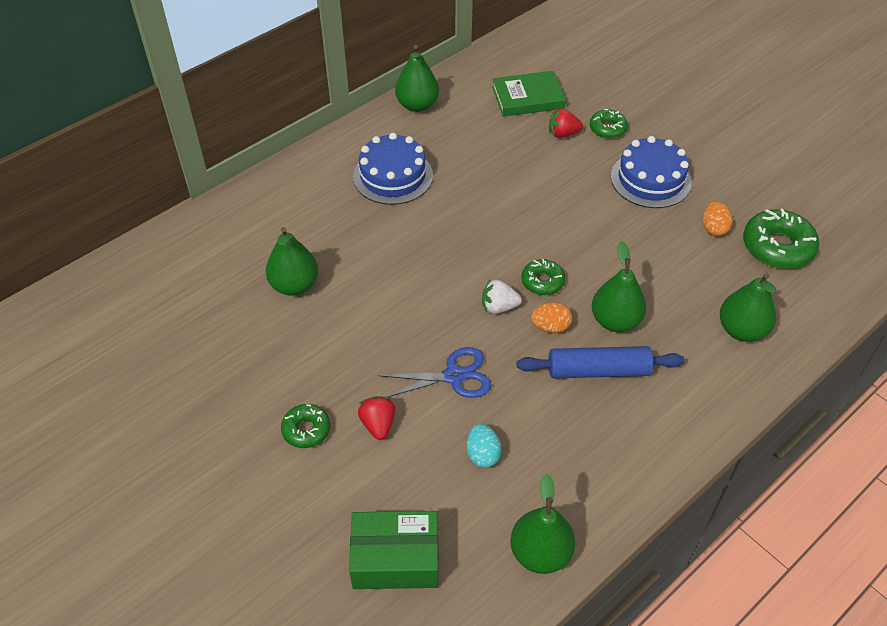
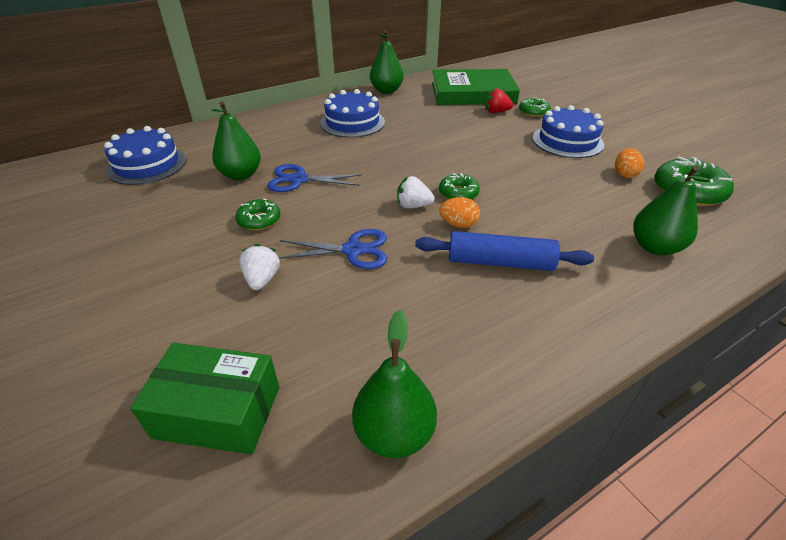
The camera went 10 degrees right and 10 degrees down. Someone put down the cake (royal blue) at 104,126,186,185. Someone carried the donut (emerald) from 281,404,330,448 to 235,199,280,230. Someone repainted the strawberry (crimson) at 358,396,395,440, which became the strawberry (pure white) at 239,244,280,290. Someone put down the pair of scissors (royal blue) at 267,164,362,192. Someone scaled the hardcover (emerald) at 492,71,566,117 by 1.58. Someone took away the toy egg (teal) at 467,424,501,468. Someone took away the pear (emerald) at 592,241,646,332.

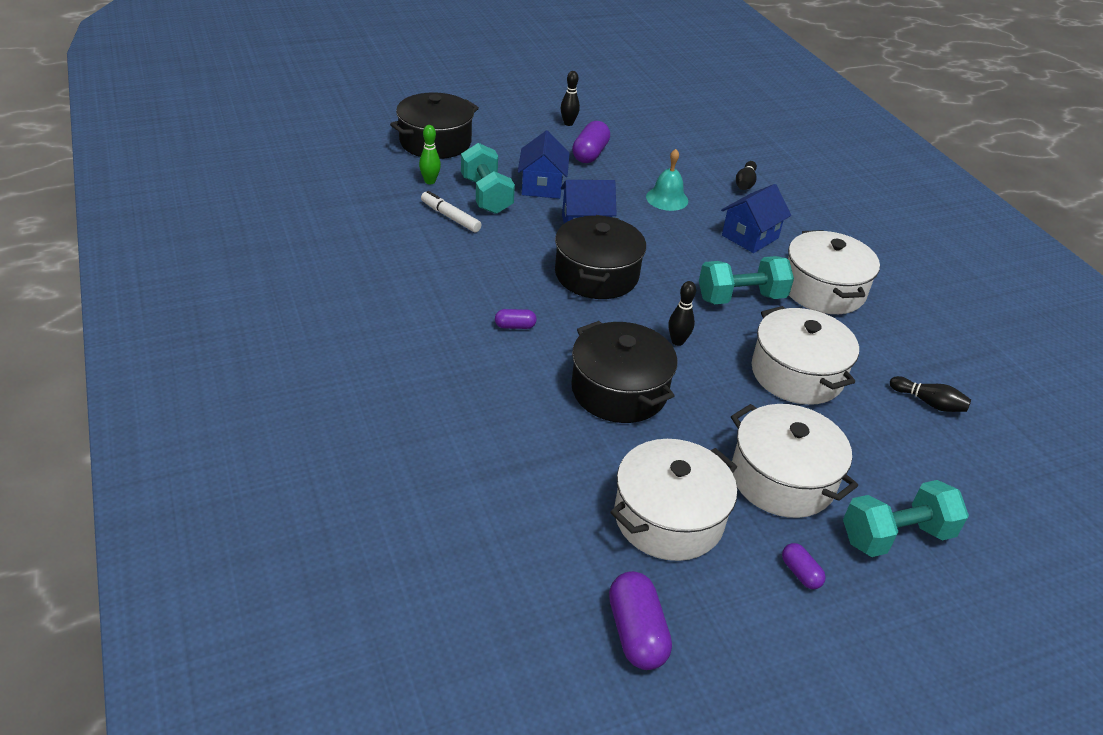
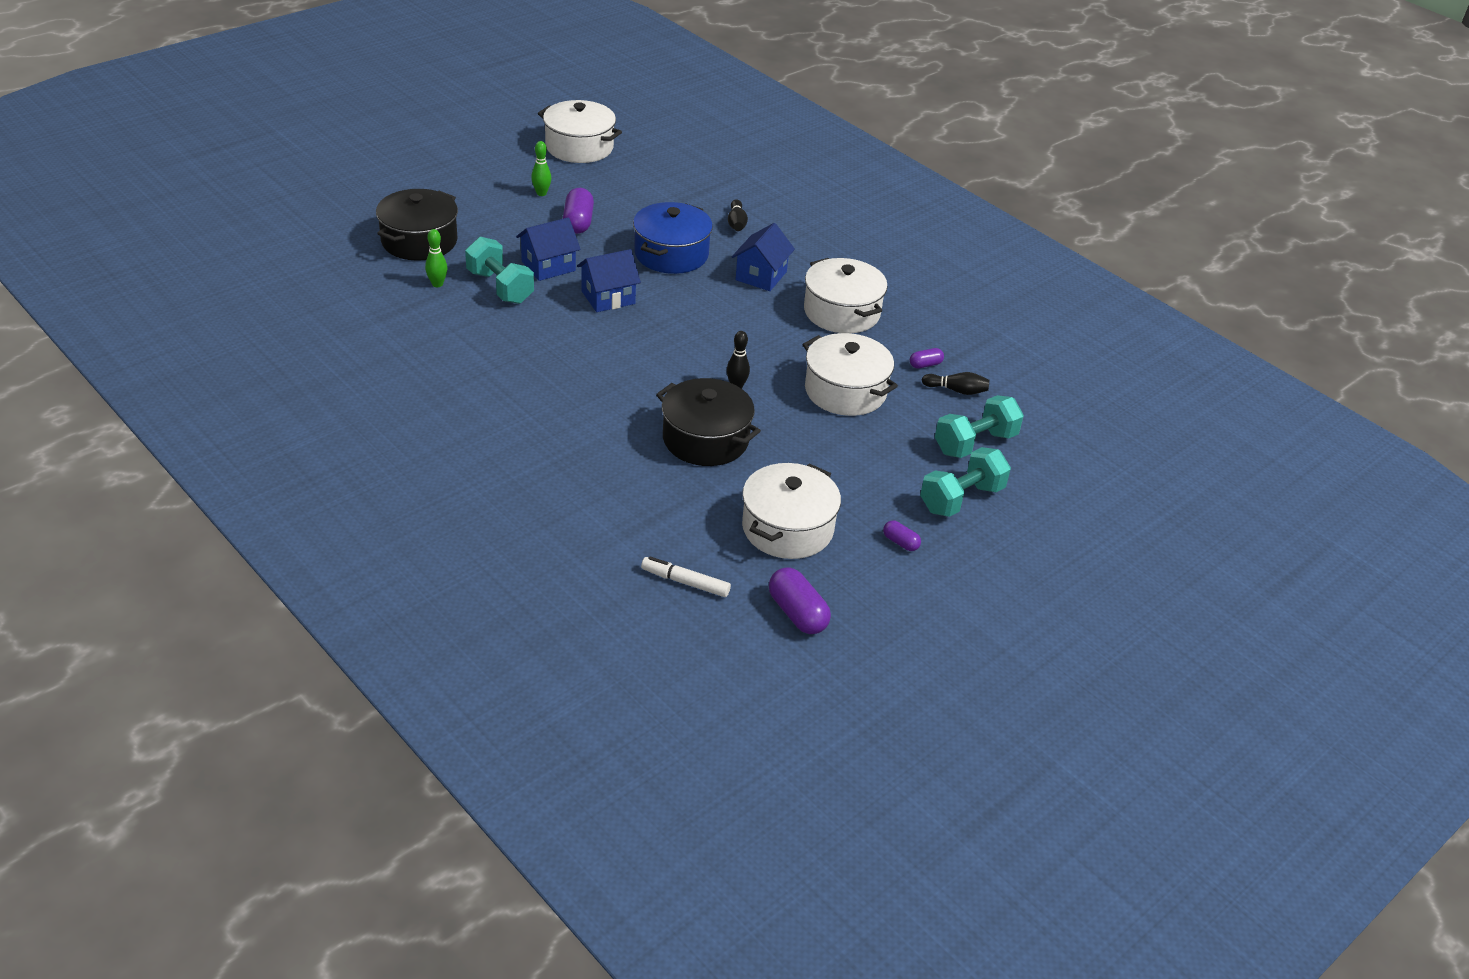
The camera went 20 degrees left and 0 degrees up. Someone rotated the toy house (royal blue) at 518,131,570,199 by 75 degrees clockwise. Someone repainted the bowling pin (black) at 561,71,580,126, which became the bowling pin (emerald) at 531,141,551,196. Someone carried the stockpot (pure white) from 731,404,858,518 to 538,100,622,163. Someone swapped the school bell (teal) at 646,149,688,211 for the stockpot (royal blue) at 633,202,713,274. Someone carried the marker pen (pure white) from 421,191,482,233 to 641,556,731,597. Someone carried the pill (purple) from 495,309,537,329 to 910,348,944,369. Someone carried the free weight (teal) from 699,256,794,304 to 935,395,1024,458. Someone took away the stockpot (black) at 555,215,646,299.

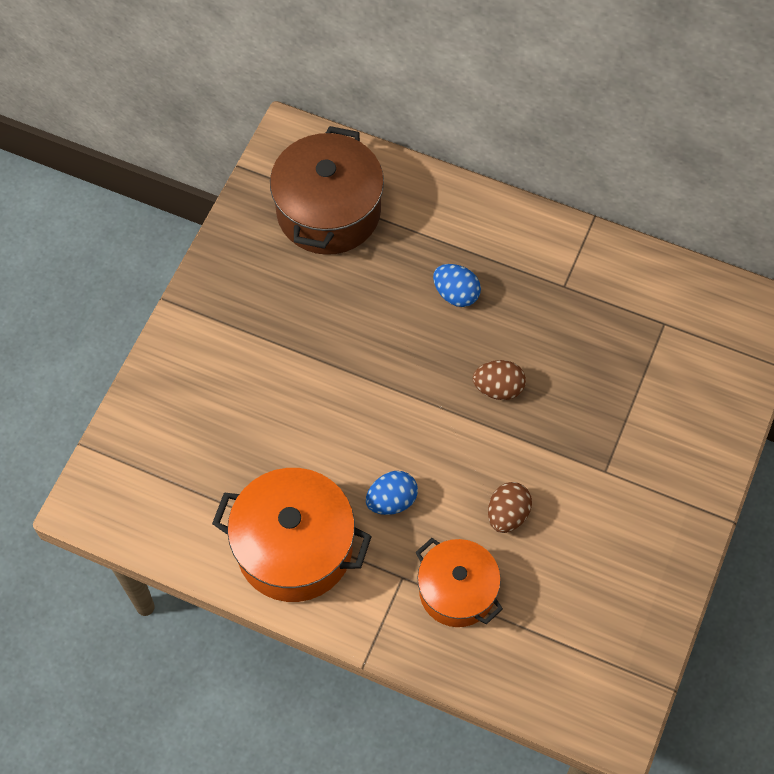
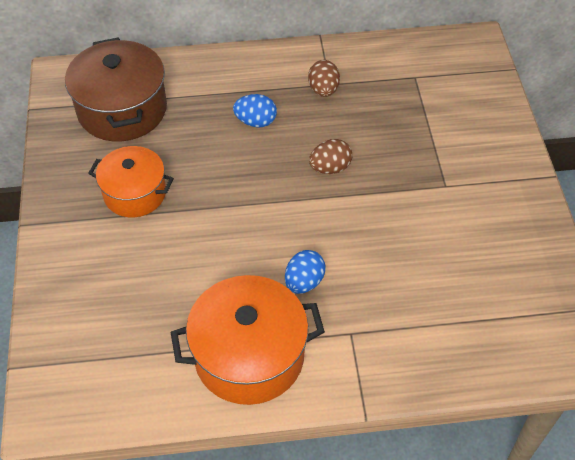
The camera went 30 degrees left and 10 degrees down. Someone carried the stockpot (bright orange) from 416,538,503,627 to 89,146,174,217. Someone carried the toy egg (brown) from 488,482,532,533 to 308,60,340,97.

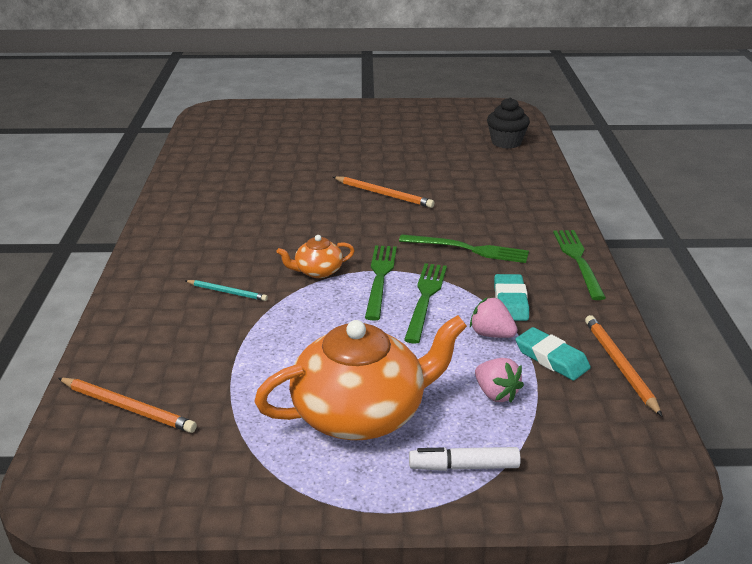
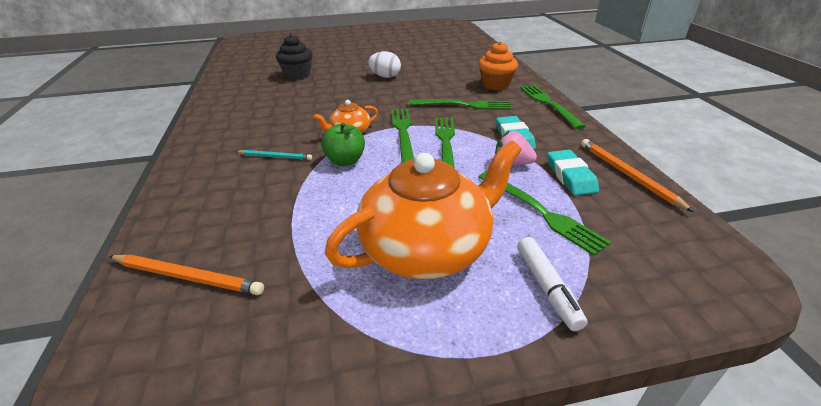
The camera went 10 degrees left and 5 degrees up. Someone carried the fairy cake (black) from 487,98,530,149 to 276,34,313,80. Someone put down the apple (emerald) at 321,122,365,166. Someone swapped the wooden pencil (bright orange) at 333,176,435,208 for the toy egg (pure white) at 368,51,401,78. Someone swapped the strawberry (rosy) at 475,358,524,403 for the dinner fork (emerald) at 478,172,611,256. Someone put down the fairy cake (bright orange) at 479,41,518,90. Someone rotated the marker pen (pure white) at 409,447,521,471 by 90 degrees counterclockwise. Someone rotated the gum eraser (teal) at 515,327,591,381 by 45 degrees clockwise.

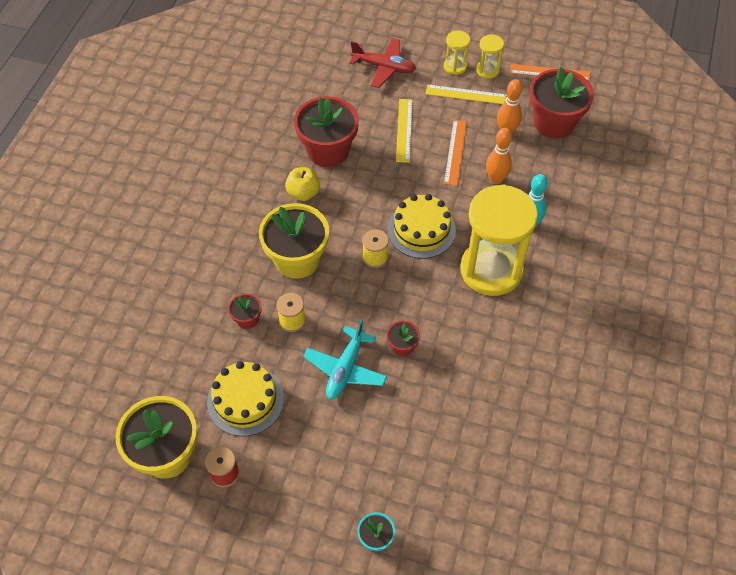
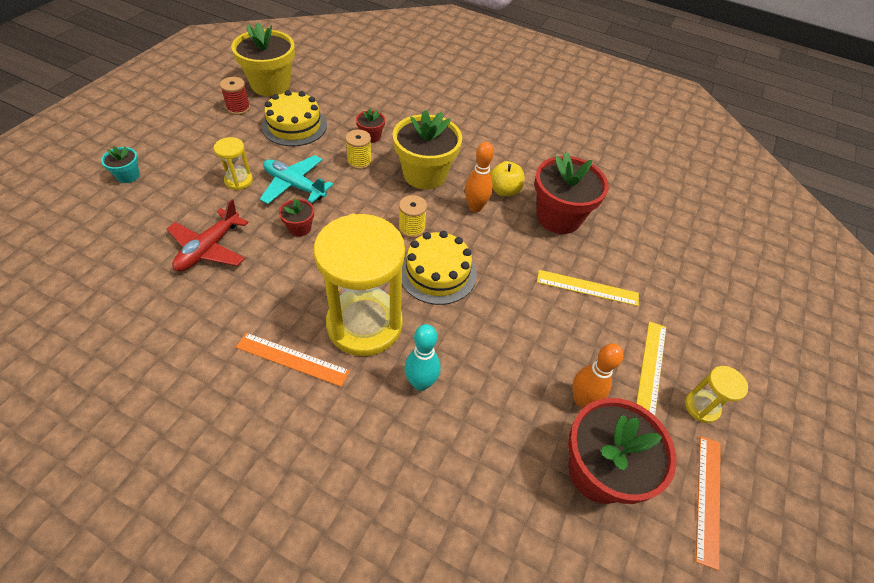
The camera went 95 degrees right and 5 degrees down. Someone carried the aeroplane (crimson) from 349,38,416,88 to 167,199,249,271. Someone carried the sandglass (golden) from 444,31,470,75 to 214,137,253,190. Someone carried the measuring stick (bright orange) from 444,120,467,186 to 236,333,350,387. Someone carried the bowling pin (bright orange) from 486,128,512,184 to 465,142,494,212.

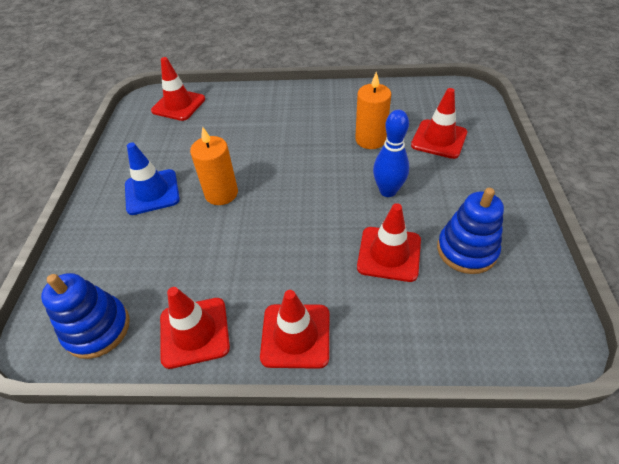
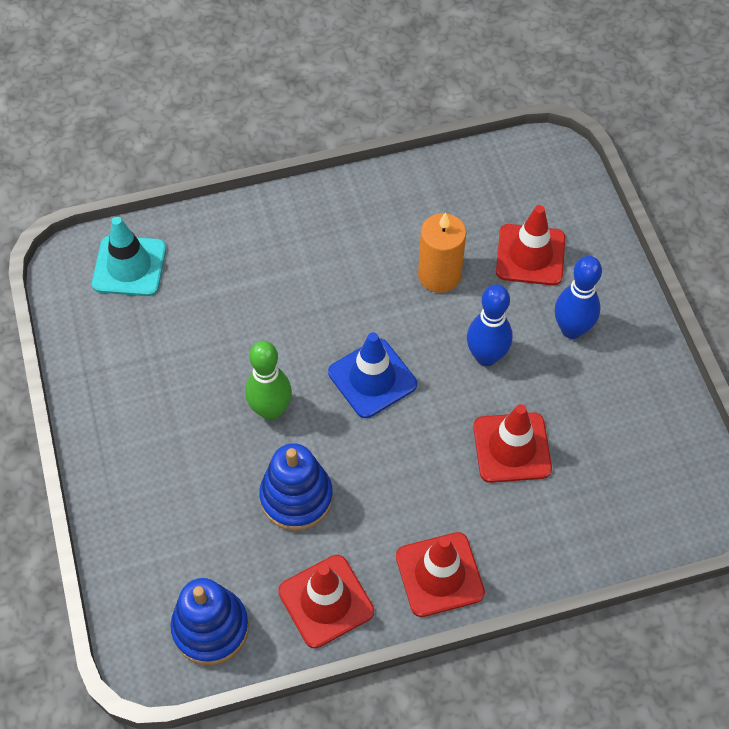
The camera went 20 degrees left and 10 degrees up. Someone repainted the traffic cone (crimson) at 151,57,205,121, which became the traffic cone (teal) at 92,217,166,296. Someone swapped the pillar candle (bright orange) at 190,126,238,205 for the bowling pin (emerald) at 245,341,292,420. Someone carried the stacking rings (royal blue) from 437,188,504,274 to 259,443,333,531. Someone carried the traffic cone (royal blue) from 125,143,180,215 to 328,332,417,418. Someone put down the bowling pin (royal blue) at 555,256,602,339.

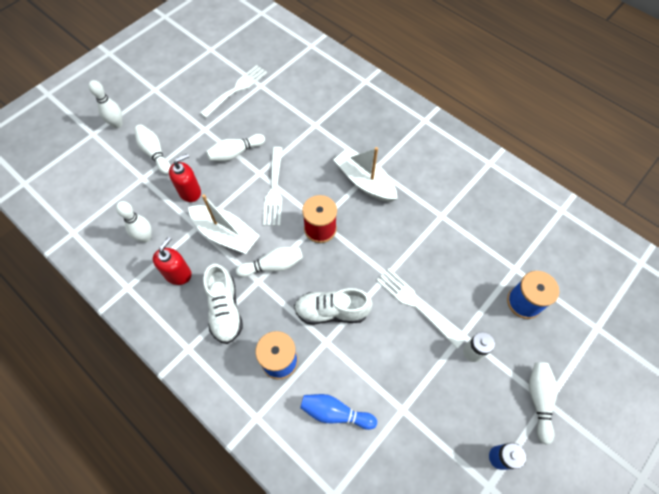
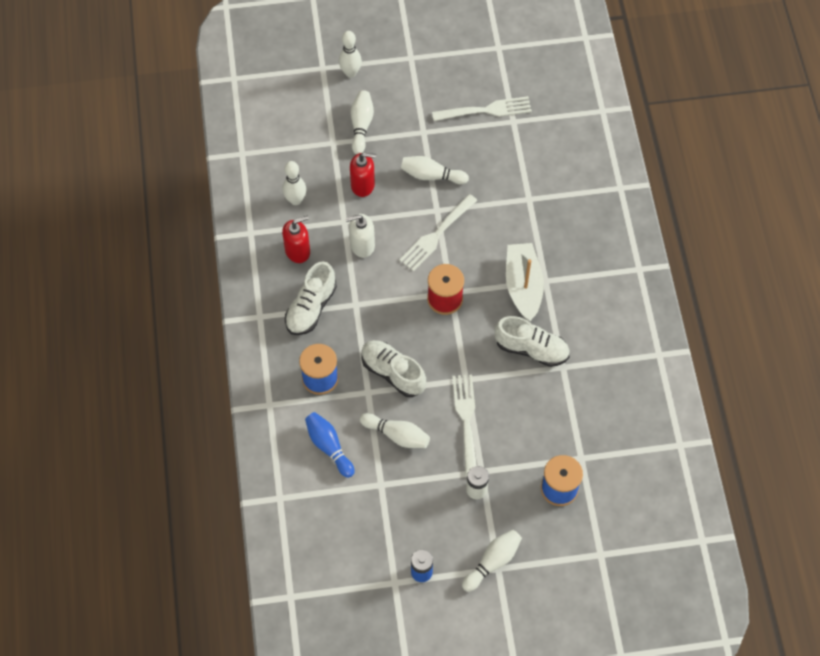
The camera went 40 degrees right and 0 degrees up. Someone swapped the sailboat (pure white) at 188,194,259,254 for the pump bottle (pure white) at 346,214,375,258. Someone carried the bowling pin (pure white) from 236,247,303,277 to 360,413,430,448. Someone put down the sneaker (pure white) at 494,316,570,367.

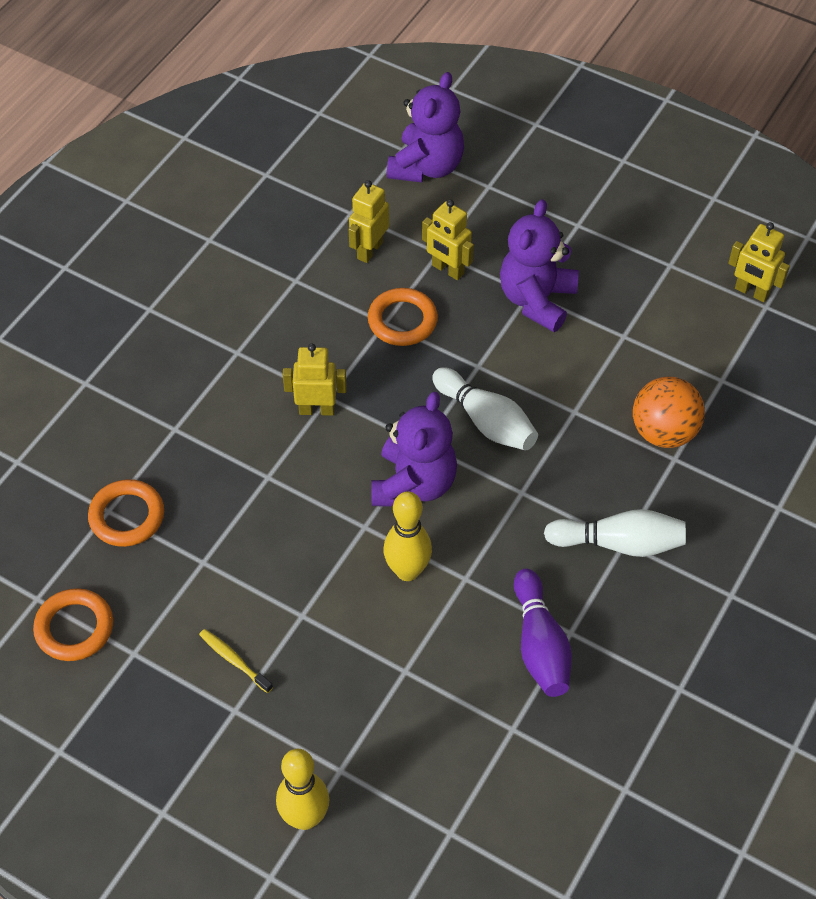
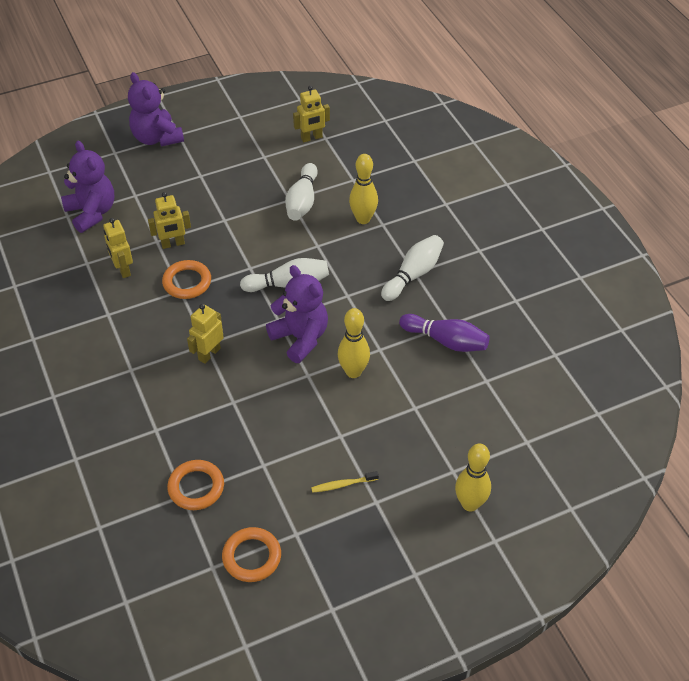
The camera went 55 degrees left and 5 degrees down. Someone carried the teddy (purple) from 500,199,579,332 to 128,72,184,147. Someone put down the bowling pin (pure white) at 285,163,318,221. Someone swapped the ball (bright orange) at 633,377,705,448 for the bowling pin (golden) at 349,154,378,224.

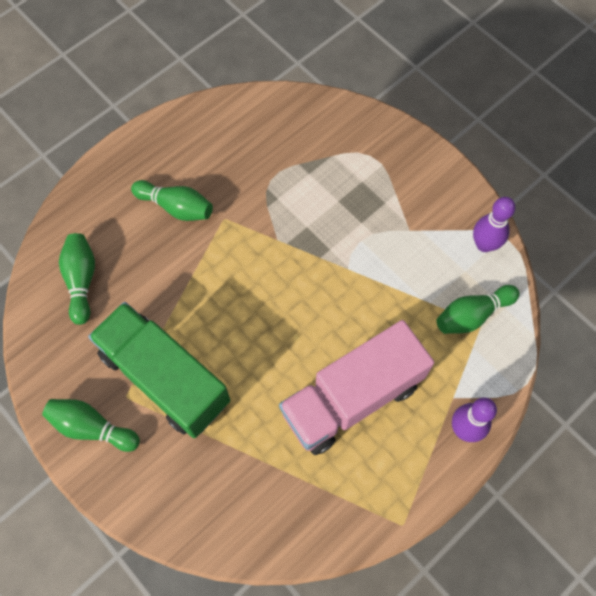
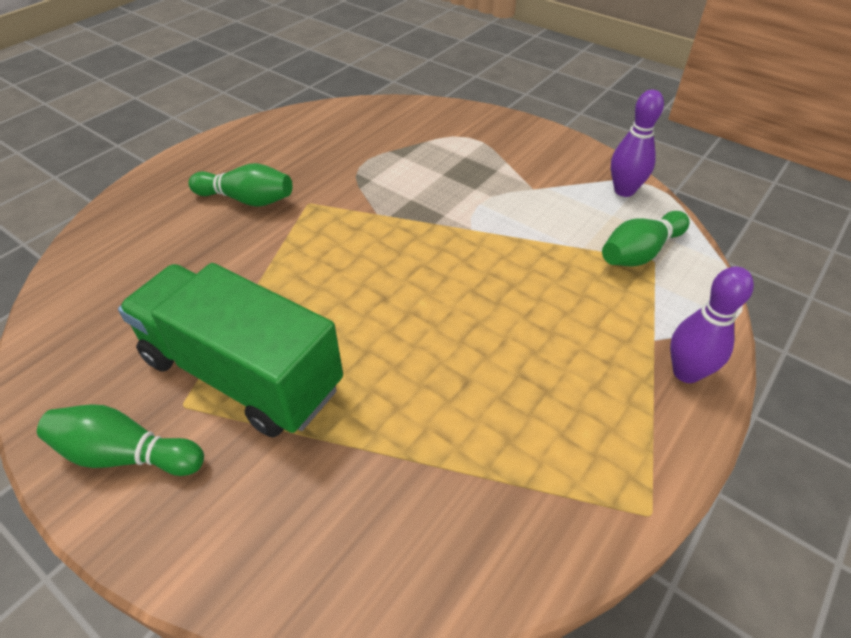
The camera went 10 degrees left and 20 degrees down. Someone took away the bowling pin (emerald) at 59,233,95,325. Someone took away the truck (rosy) at 279,320,434,455.

